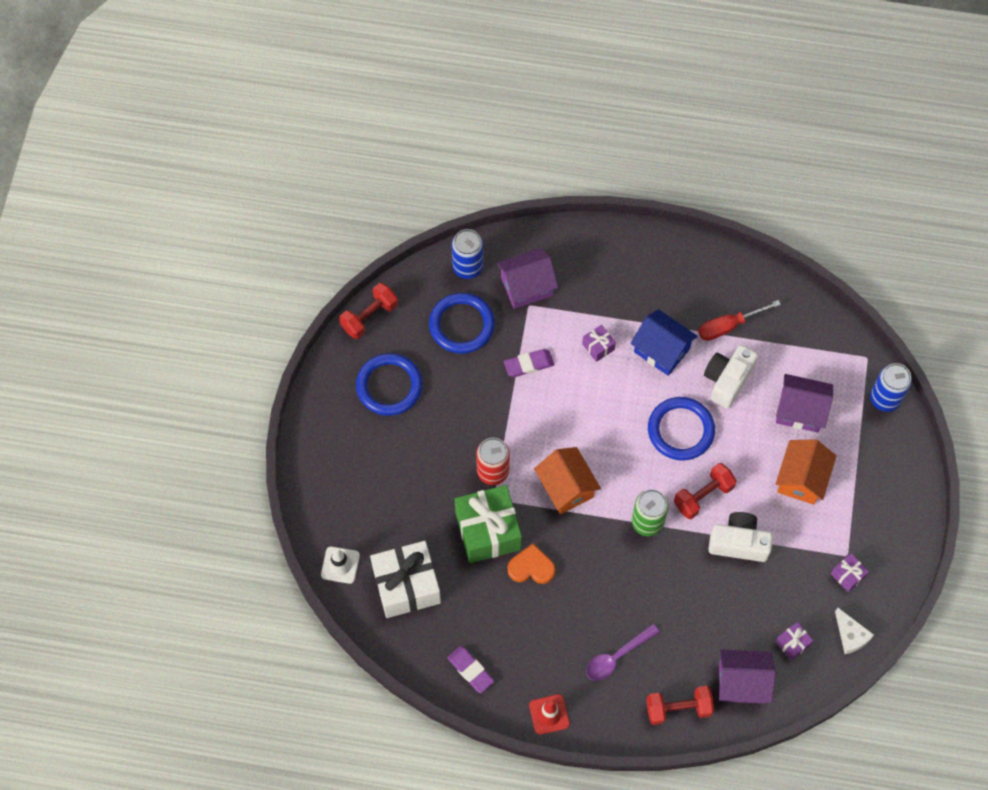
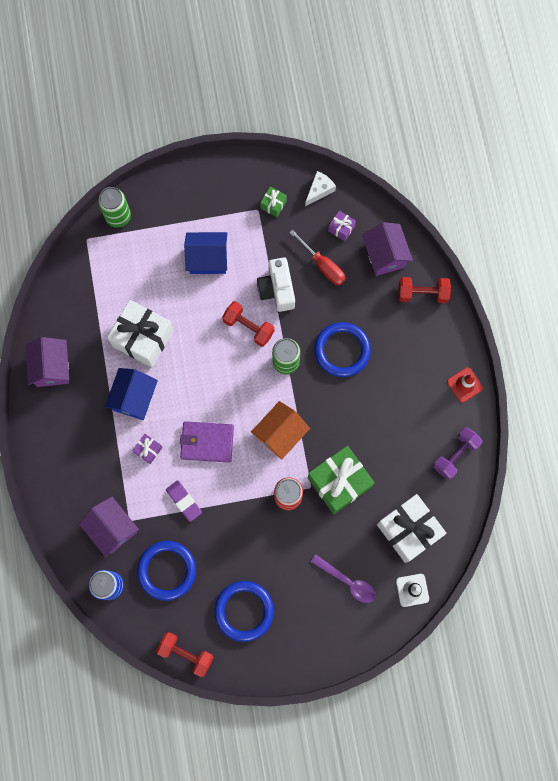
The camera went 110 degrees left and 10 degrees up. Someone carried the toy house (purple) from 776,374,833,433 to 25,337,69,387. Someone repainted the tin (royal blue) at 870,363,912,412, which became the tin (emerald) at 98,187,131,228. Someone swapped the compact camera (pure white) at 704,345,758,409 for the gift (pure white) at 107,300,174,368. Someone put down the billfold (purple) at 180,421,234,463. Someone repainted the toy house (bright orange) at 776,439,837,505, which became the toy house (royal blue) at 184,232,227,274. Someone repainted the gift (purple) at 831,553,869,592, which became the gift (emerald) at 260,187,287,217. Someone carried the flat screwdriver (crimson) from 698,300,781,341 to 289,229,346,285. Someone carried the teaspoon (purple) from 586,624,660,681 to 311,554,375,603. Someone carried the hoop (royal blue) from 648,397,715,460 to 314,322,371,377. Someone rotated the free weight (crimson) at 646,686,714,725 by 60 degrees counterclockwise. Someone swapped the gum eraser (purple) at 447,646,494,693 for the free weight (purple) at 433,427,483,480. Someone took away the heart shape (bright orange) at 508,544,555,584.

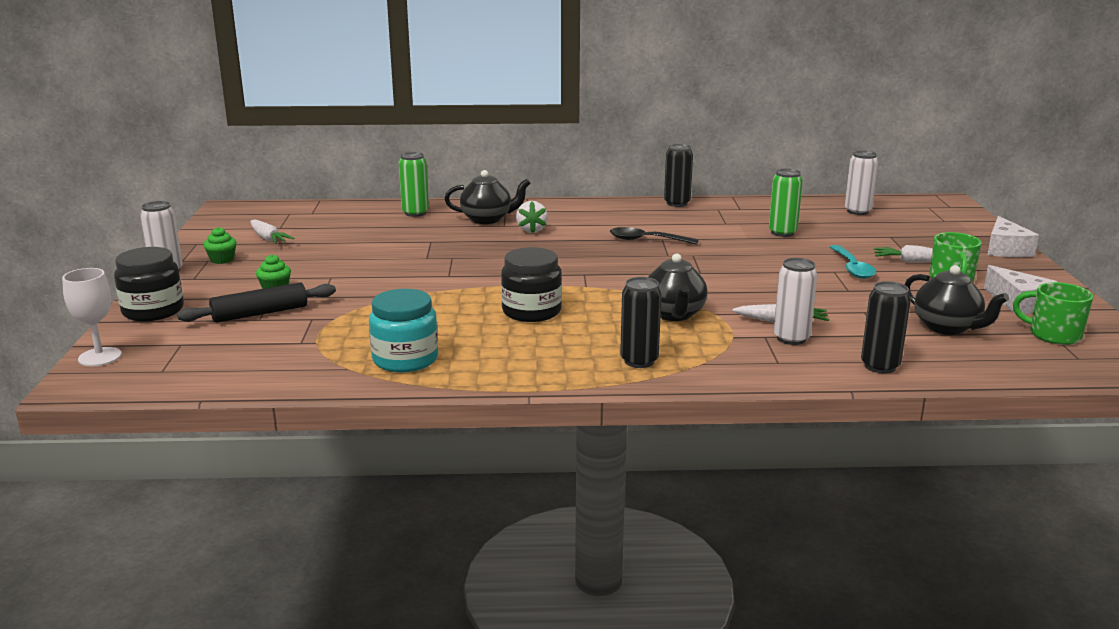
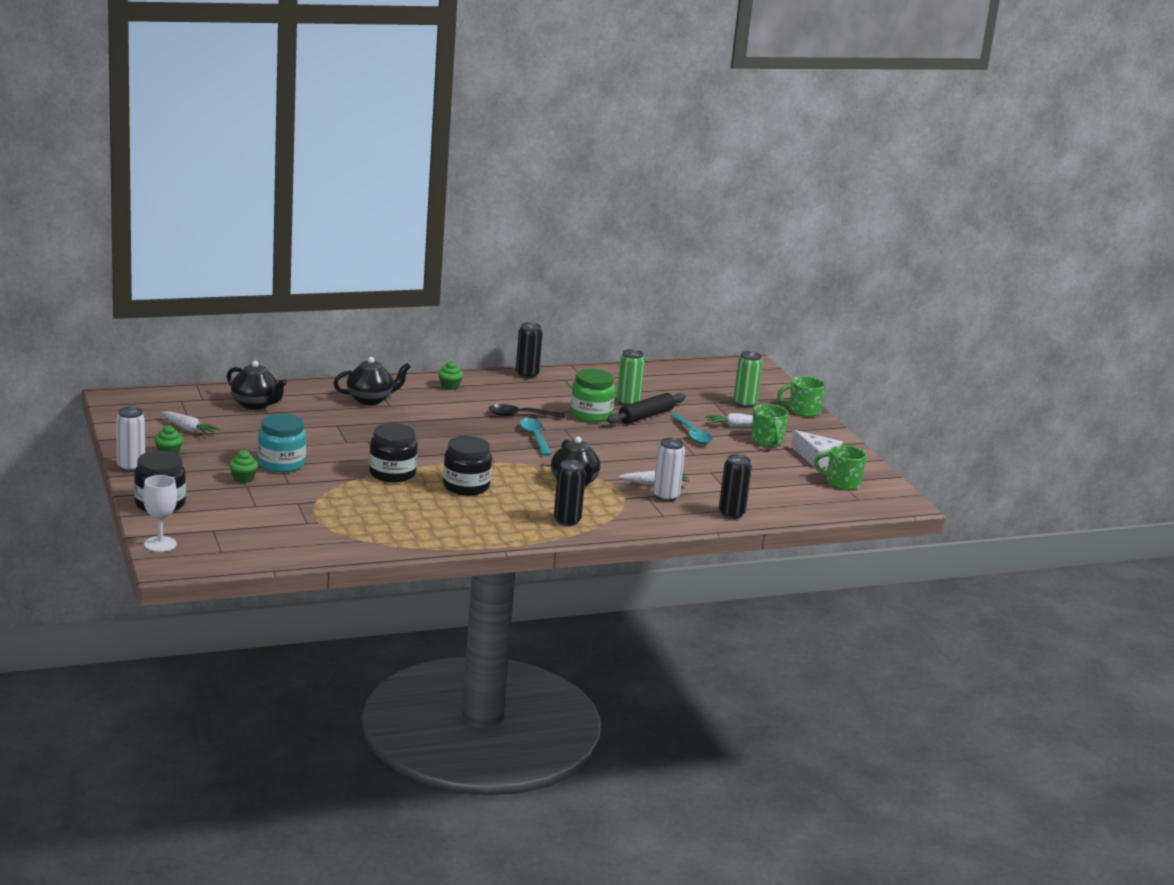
The camera went 20 degrees left and 0 degrees up. Someone carried the teapot (black) from 904,265,1009,335 to 227,361,287,410. Someone carried the jam jar (teal) from 369,289,438,373 to 258,413,306,473. Someone put down the jam jar (black) at 369,423,418,482. Someone put down the fairy cake (emerald) at 438,361,463,390. Someone put down the teaspoon (teal) at 519,418,552,456. Someone put down the jam jar (emerald) at 570,369,615,422. Someone carried the pastry roller (black) from 177,282,336,323 to 607,393,686,424. Someone carried the tin (emerald) from 399,152,429,217 to 733,351,763,408. Someone swapped the piece of cheese (pure white) at 987,216,1039,257 for the coffee mug (emerald) at 777,376,825,417. Someone took away the strawberry (pure white) at 516,201,548,233. Someone took away the tin (pure white) at 845,150,878,215.

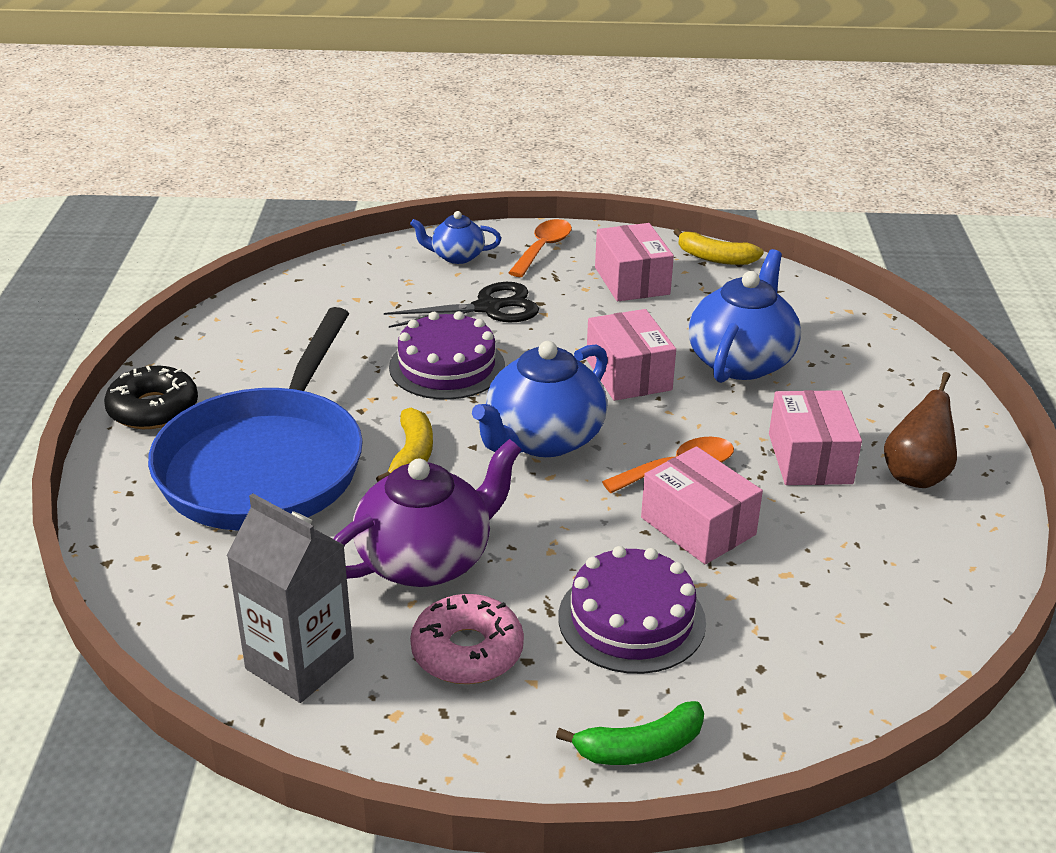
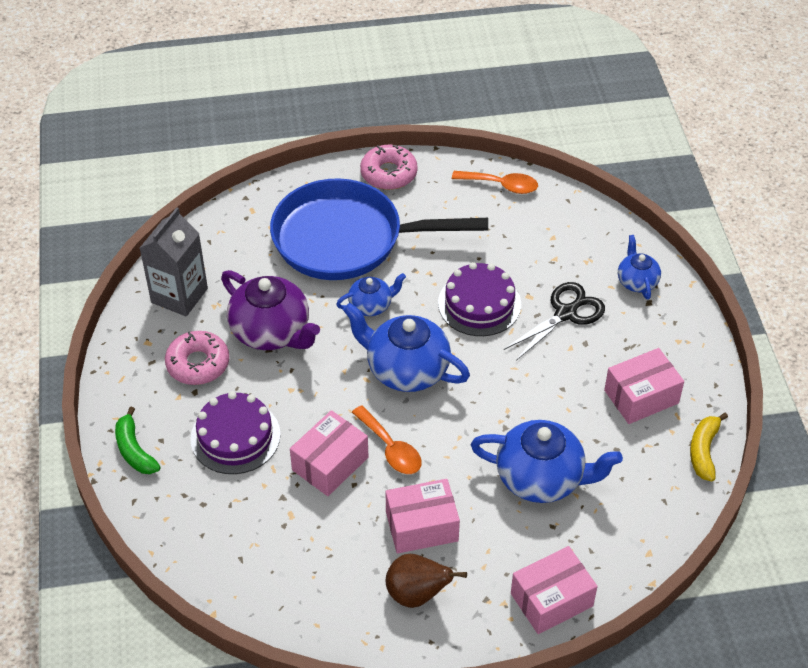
The camera went 80 degrees right and 15 degrees up. Someone swapped the toy banana (golden) at 376,408,433,482 for the teapot (royal blue) at 336,273,406,316. Someone repainted the donut (black) at 104,366,198,429, which became the donut (rosy) at 360,145,418,190. Someone carried the teaspoon (bright orange) from 508,219,572,277 to 452,171,538,194. Someone rotated the pair of scissors (black) at 384,282,539,328 by 105 degrees counterclockwise. Someone carried the parcel (rosy) from 586,309,676,401 to 511,546,598,634.

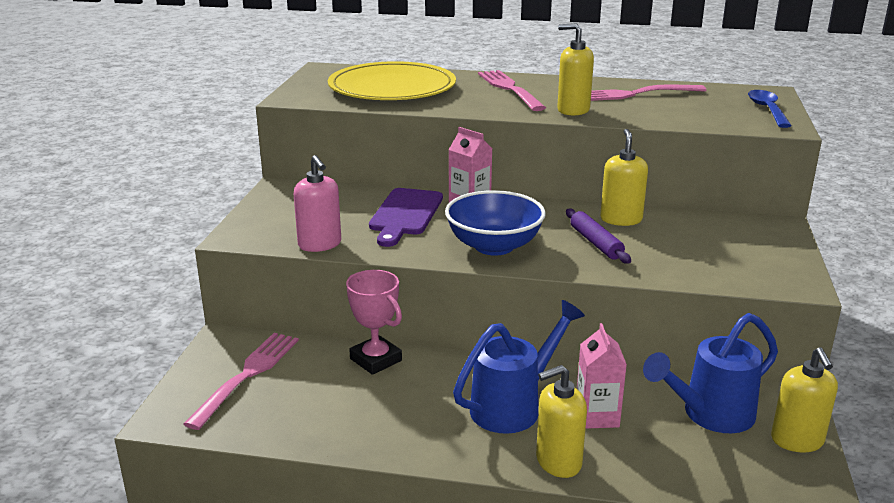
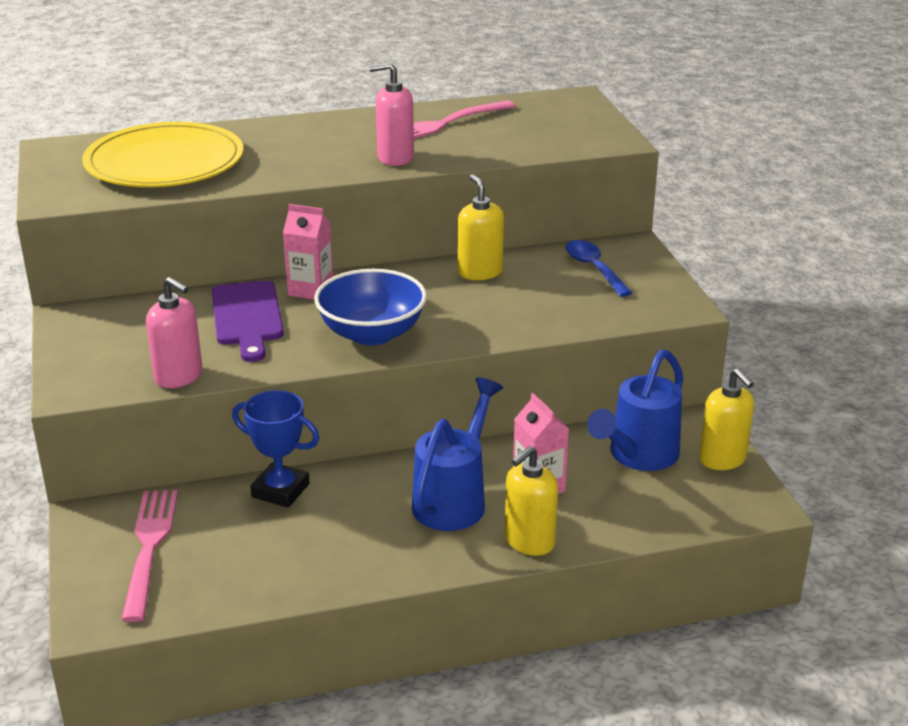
The camera went 25 degrees left and 5 degrees up. Someone repainted the award cup (rosy) at 346,270,402,375, which became the award cup (royal blue) at 232,390,319,508. Someone repainted the pump bottle (golden) at 557,23,594,116, which became the pump bottle (rosy) at 369,62,414,166. Someone carried the teaspoon (royal blue) from 748,90,792,128 to 565,240,632,297. Someone took away the dinner fork (rosy) at 478,70,546,111. Someone took away the pastry roller (purple) at 566,209,631,264.

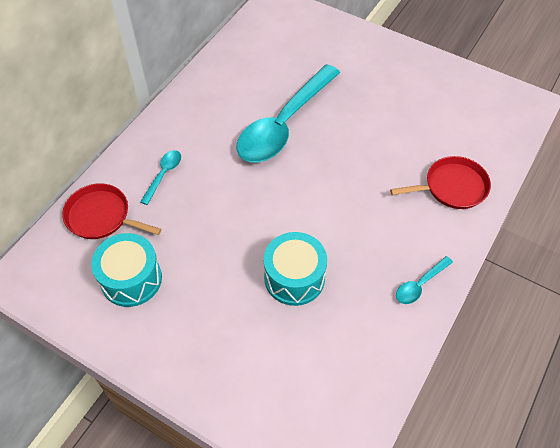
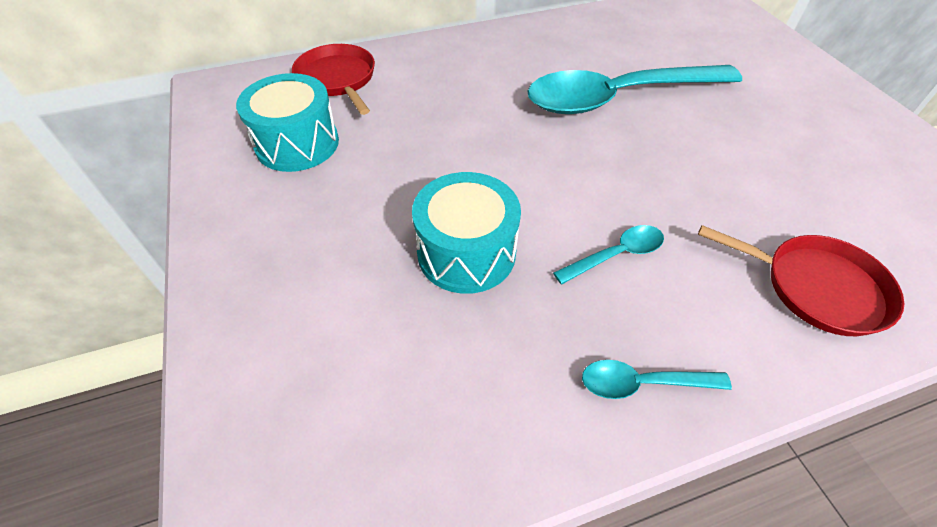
The camera went 40 degrees right and 5 degrees down. Someone carried the teaspoon (teal) from 140,150,181,205 to 553,225,664,284.

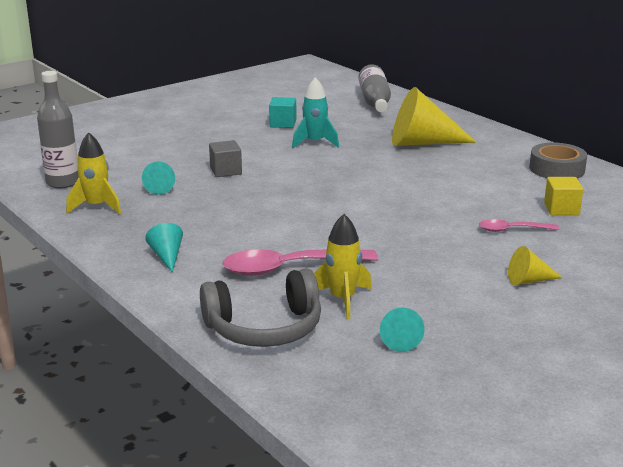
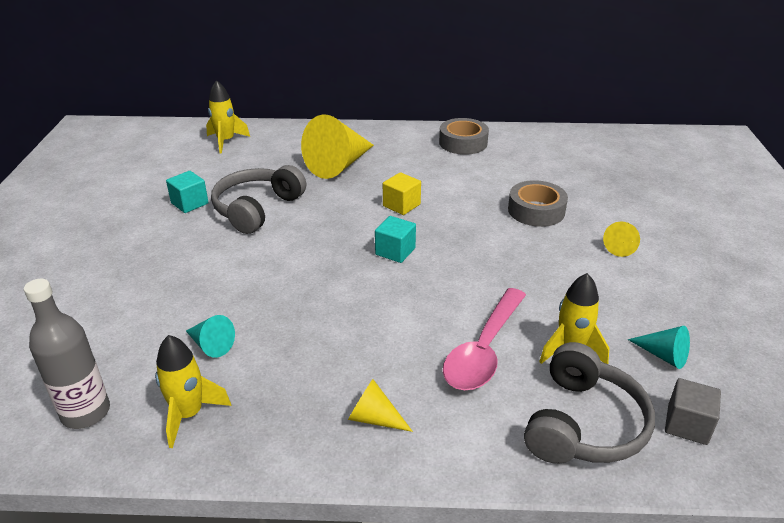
The camera went 50 degrees left and 10 degrees up. Someone swapped the flask (grey) at 358,64,391,112 for the rocket (golden) at 206,80,250,154. Someone swapped the rocket (teal) at 292,77,339,148 for the headphones (grey) at 211,165,306,234. Someone repainted the solid cone (teal) at 145,223,183,273, which became the solid cone (golden) at 348,379,413,432. Someone put down the cube (teal) at 375,216,416,263. Someone carried the cube (golden) from 544,177,583,215 to 383,172,421,215. Someone swapped the teaspoon (rosy) at 479,219,559,232 for the tape (grey) at 508,180,568,227. Someone carried the cube (grey) from 209,140,242,177 to 665,378,721,445.

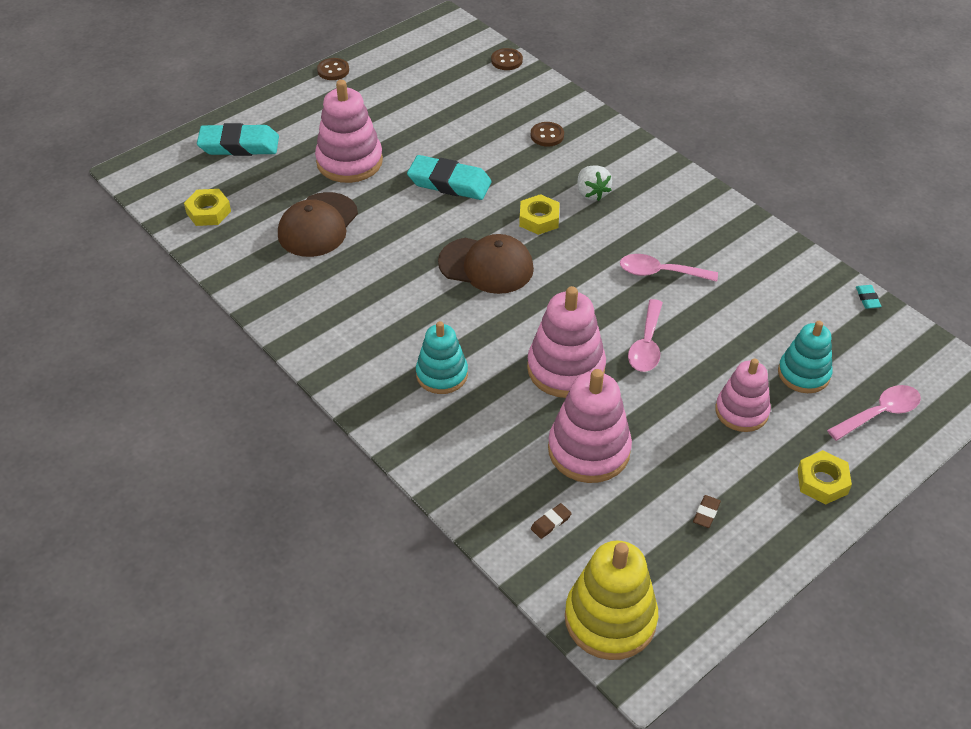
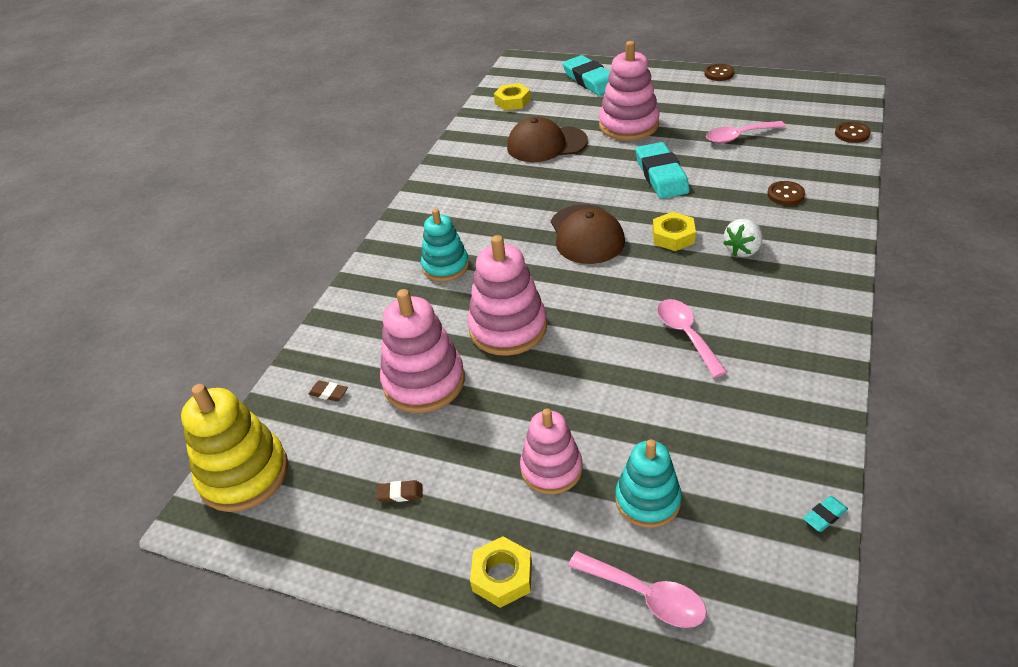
The camera went 65 degrees right and 5 degrees down. Someone carried the teaspoon (rosy) from 628,299,663,372 to 706,121,786,143.

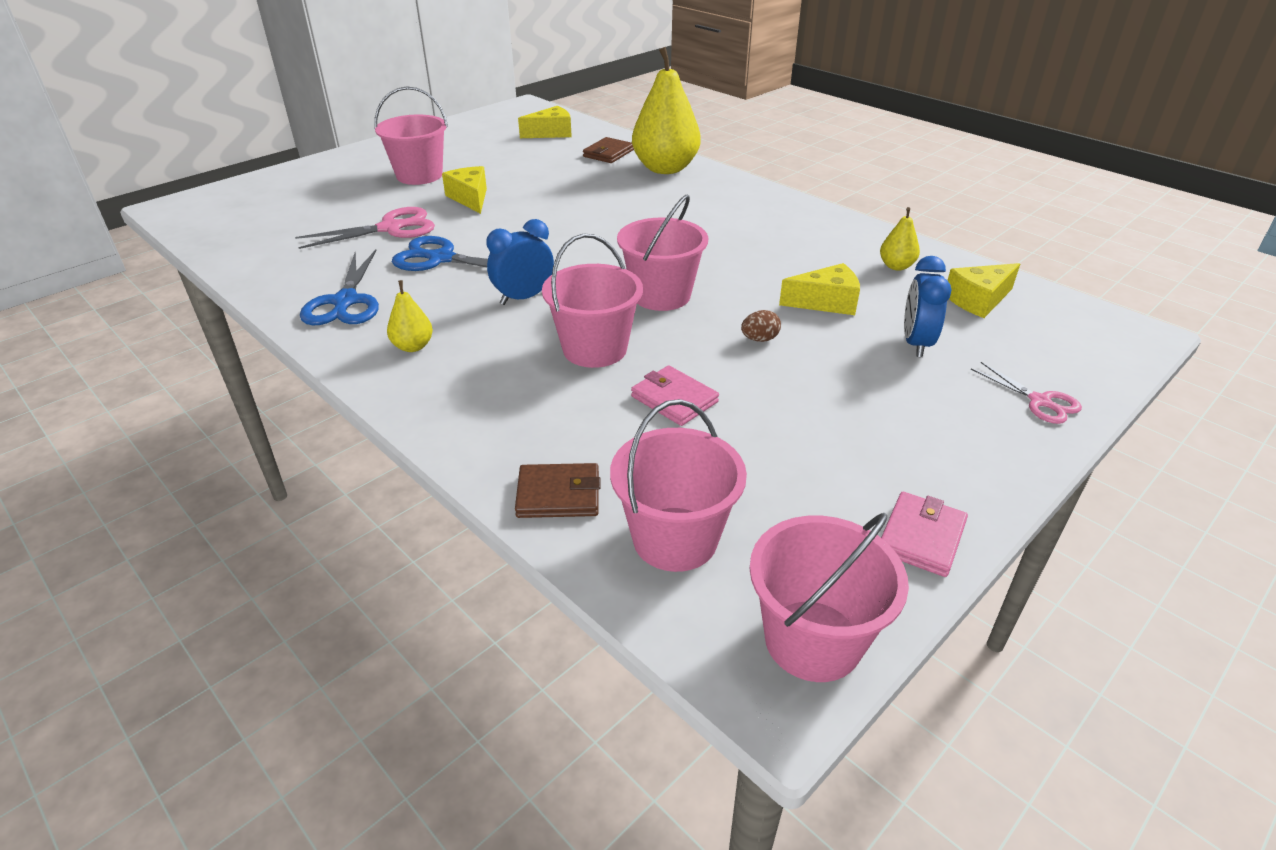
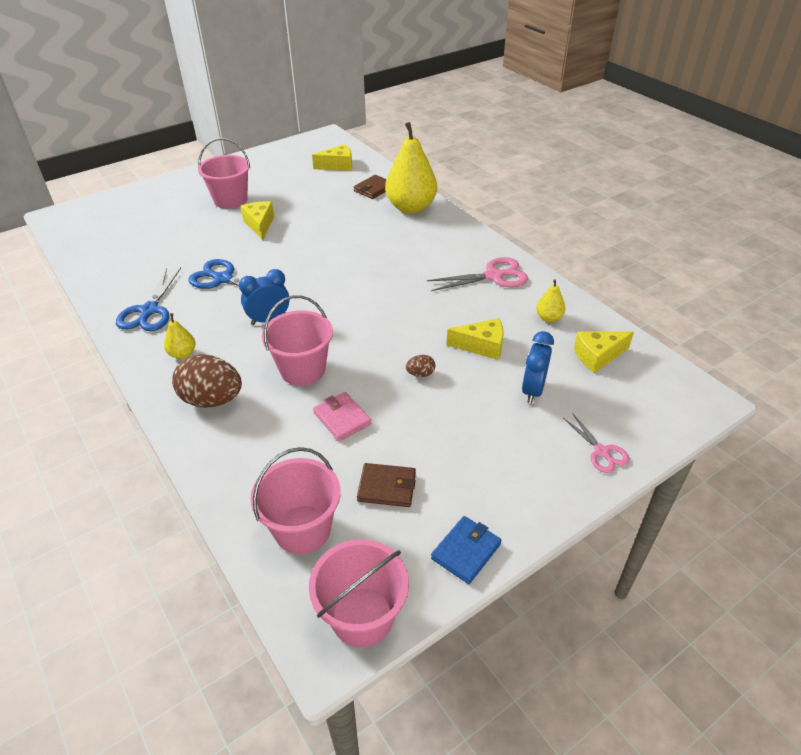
The camera went 10 degrees right and 5 degrees up. Someone put down the toy egg (brown) at 172,355,242,408. Someone carried the billfold (brown) from 515,463,601,518 to 357,463,416,507. Someone carried the pair of scissors (rosy) from 295,207,435,249 to 427,257,528,291. Someone repainted the billfold (rosy) at 881,492,968,577, which became the billfold (royal blue) at 431,516,502,584. Someone took away the pail (rosy) at 617,195,708,311.

